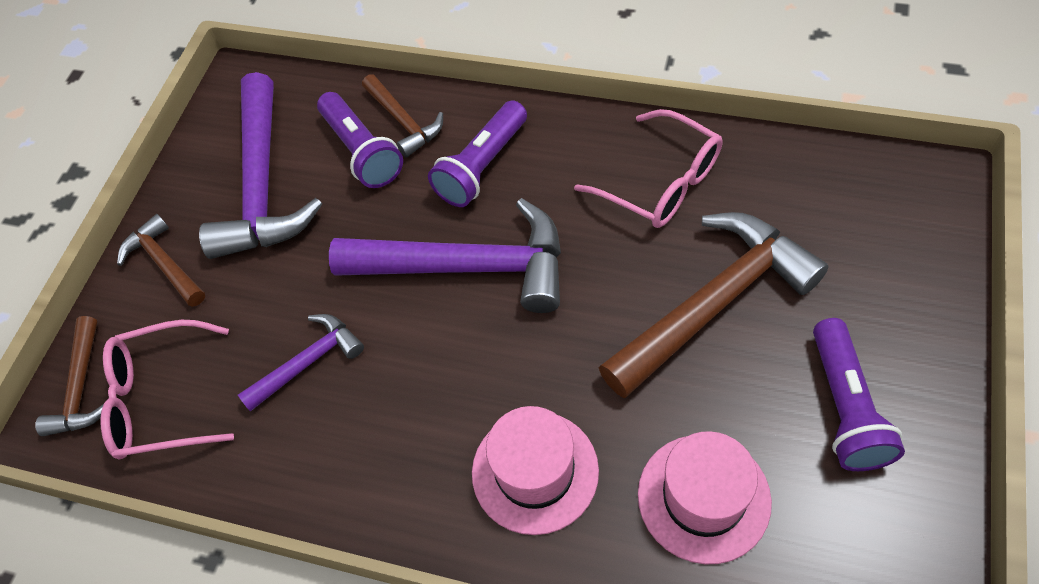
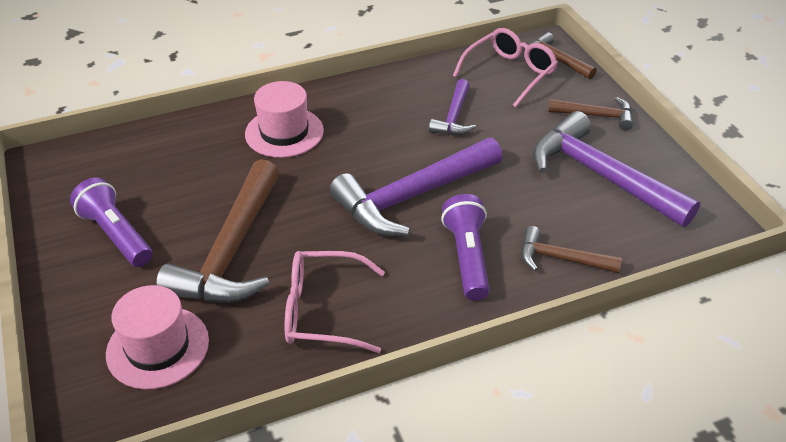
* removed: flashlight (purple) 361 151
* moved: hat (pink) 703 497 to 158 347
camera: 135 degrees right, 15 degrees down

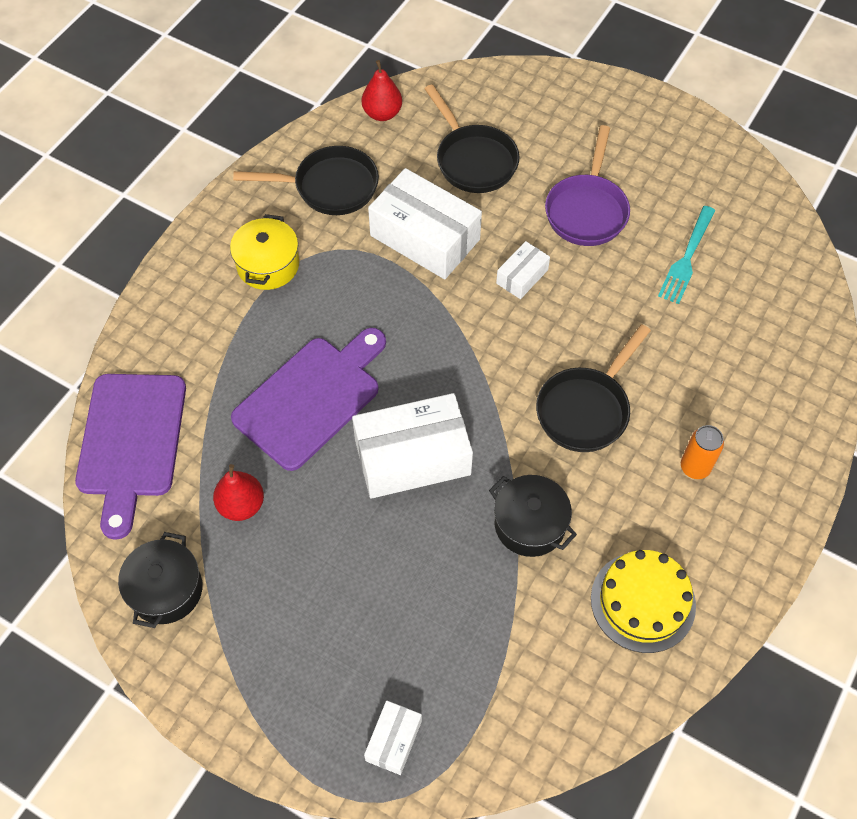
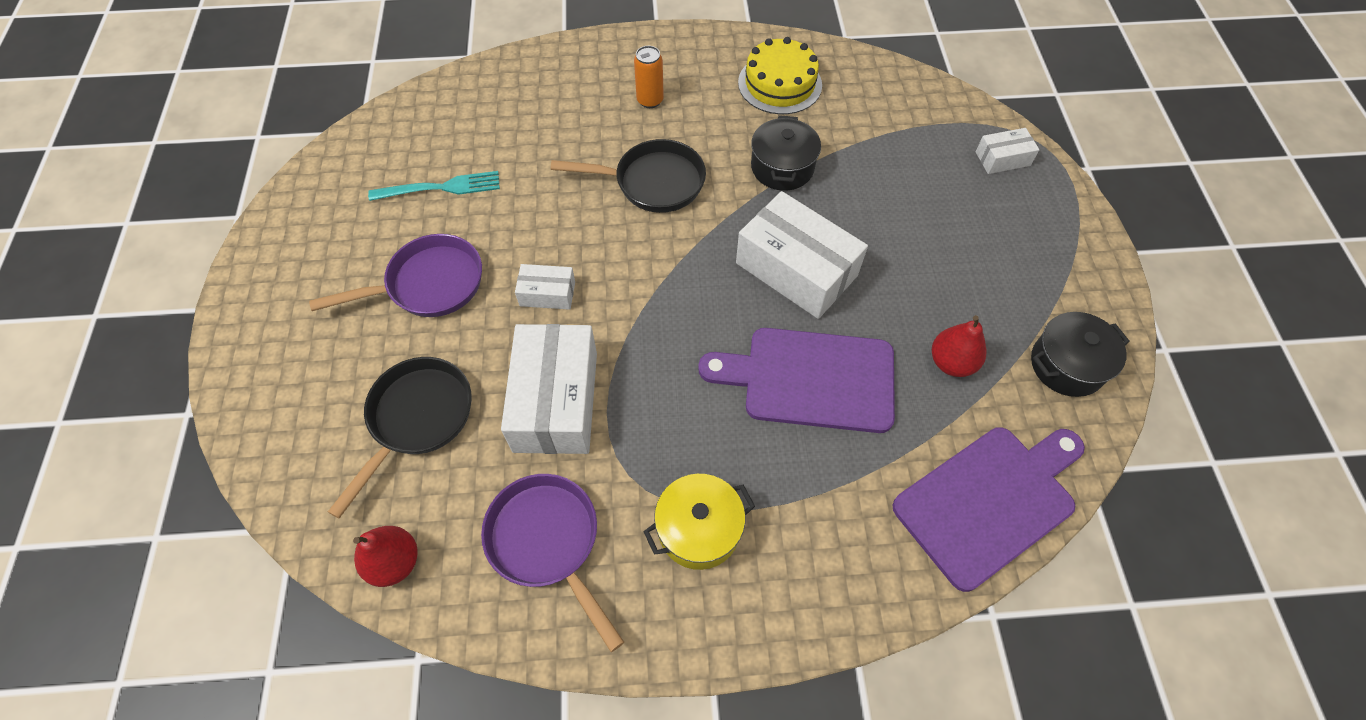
* recoloured: pan (black) 329 187 to pan (purple) 548 542
camera: 125 degrees left, 0 degrees up

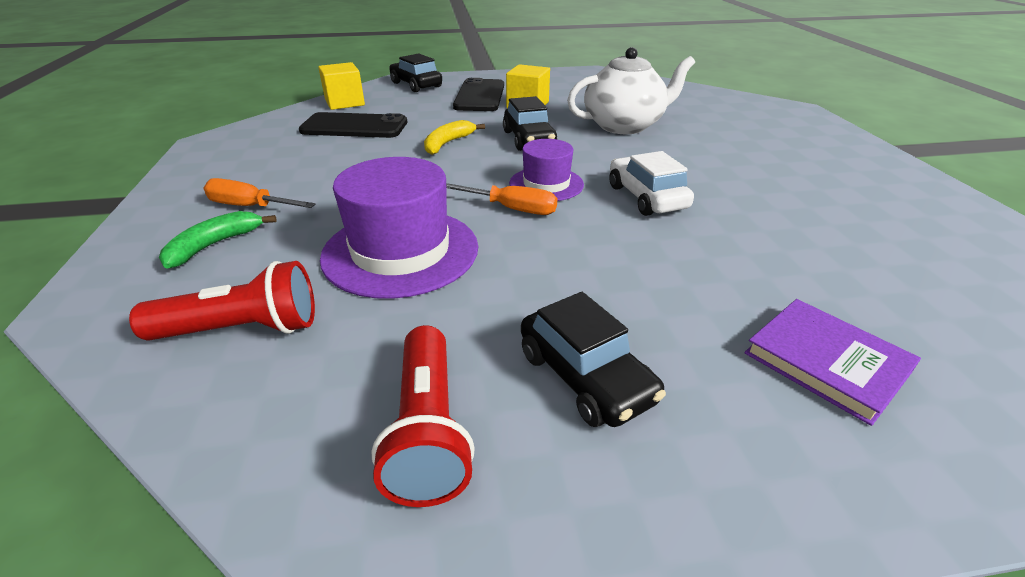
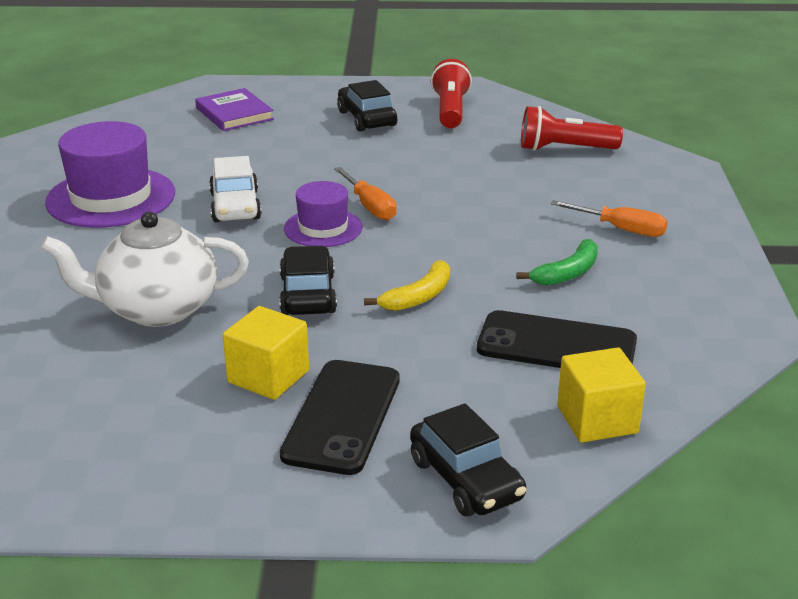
* moved: banana (green) 214 245 to 567 273
* moved: hat (purple) 400 251 to 111 198
* turned: screwdriver (orange) 511 209 = 369 206 150 degrees counterclockwise
camera: 170 degrees left, 5 degrees down

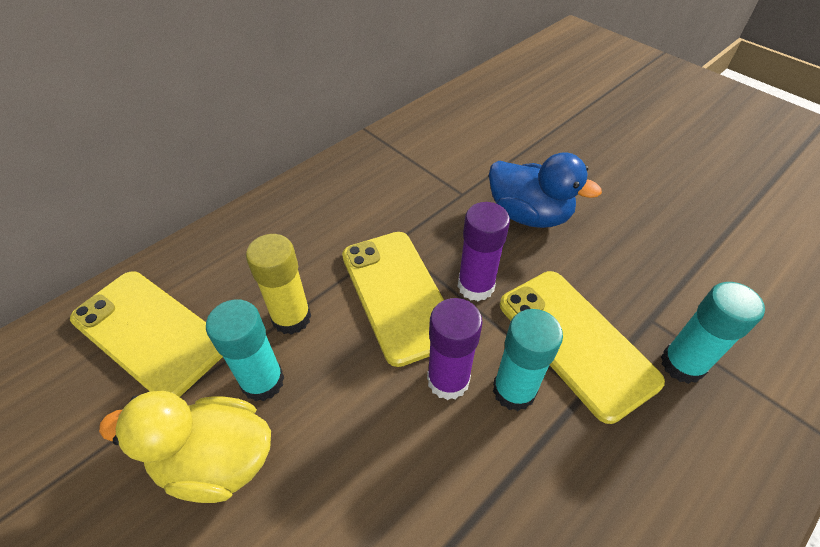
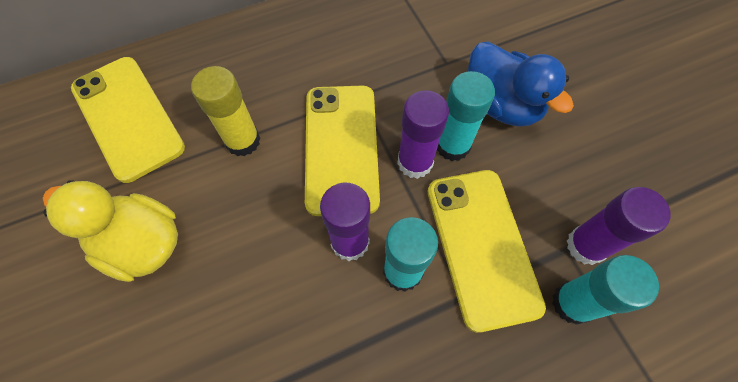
* moved: glue stick (turquoise) 263 381 to 452 145
* added: glue stick (purple) 586 246
camera: 20 degrees right, 15 degrees up

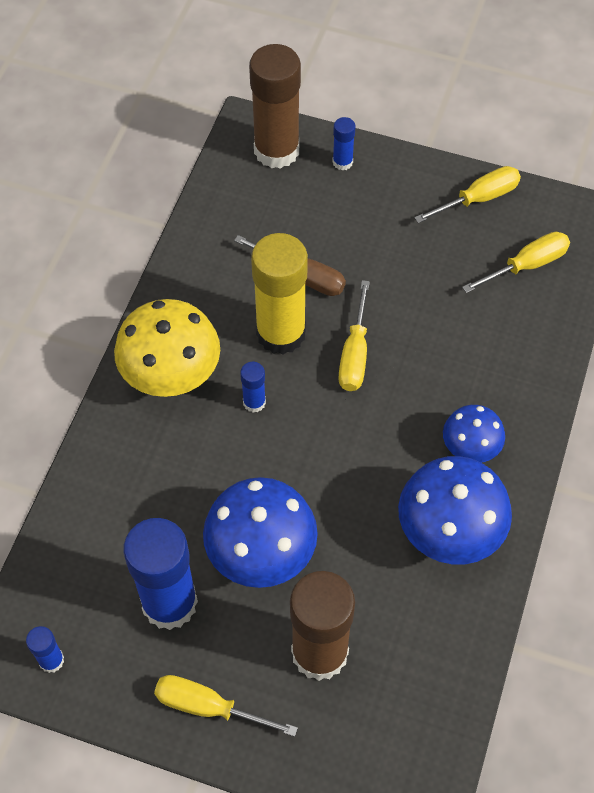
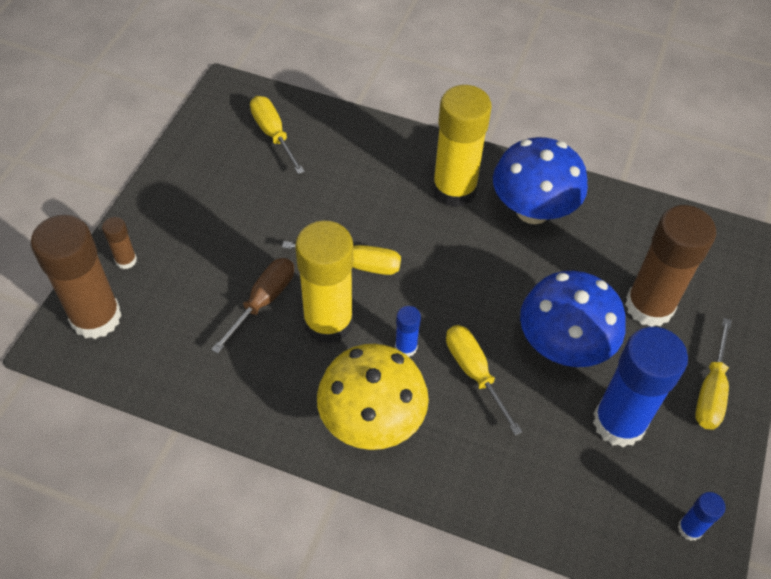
* recoloured: glue stick (blue) 342 162 to glue stick (brown) 126 260
* moved: screwdriver (yellow) 478 199 to 474 373
* replaced: mushroom (blue) 470 448 to glue stick (yellow) 454 189
camera: 90 degrees left, 5 degrees down

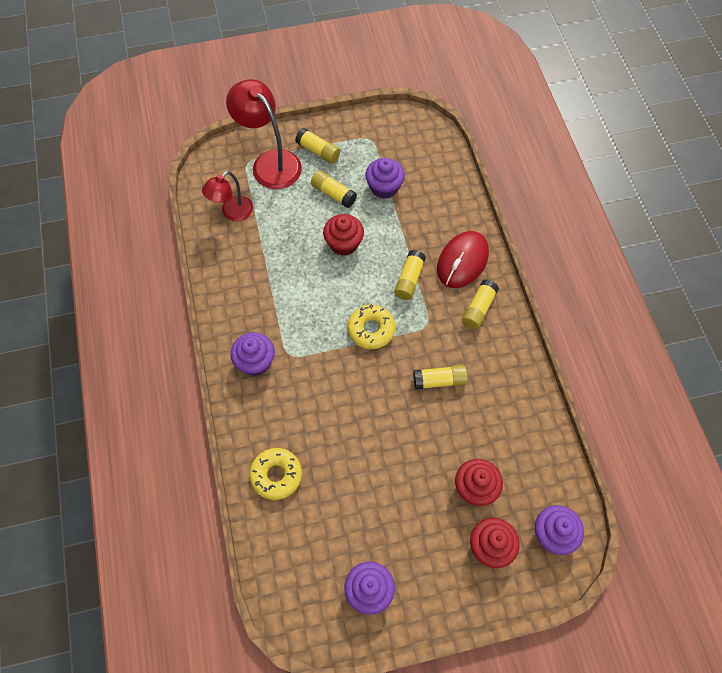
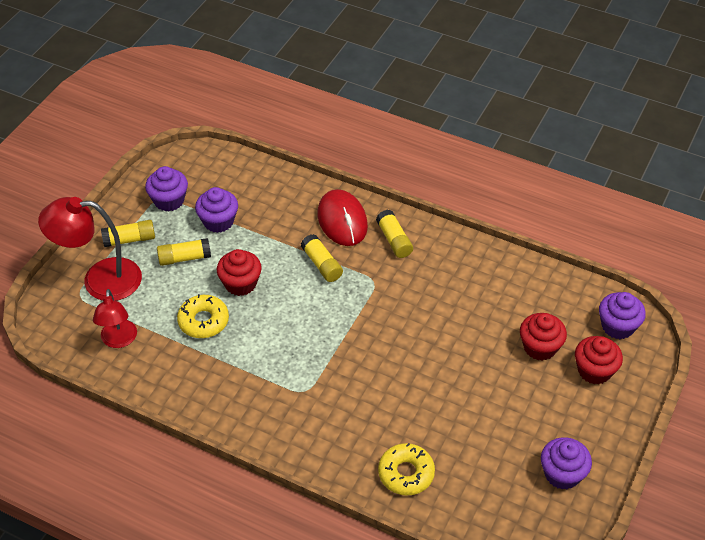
* moved: cupcake (purple) 255 362 to 169 200
* moved: donut (yellow) 371 330 to 203 321
* removed: glue stick (yellow) 439 381
camera: 50 degrees left, 15 degrees down

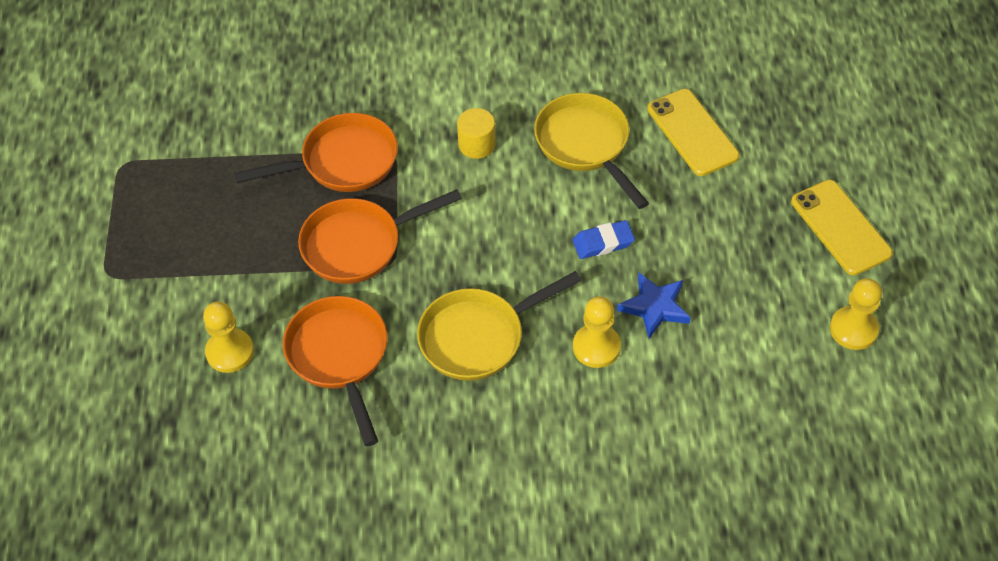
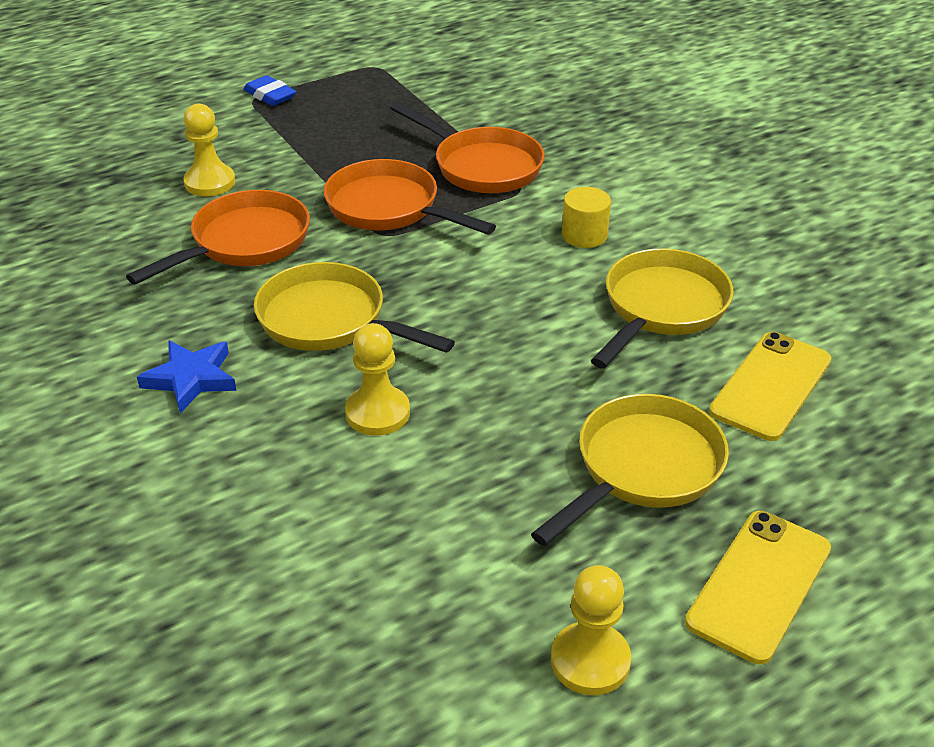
* moved: eraser (blue) 603 243 to 270 95
* moved: star (blue) 655 307 to 191 379
* added: pan (yellow) 642 469
camera: 60 degrees right, 15 degrees down

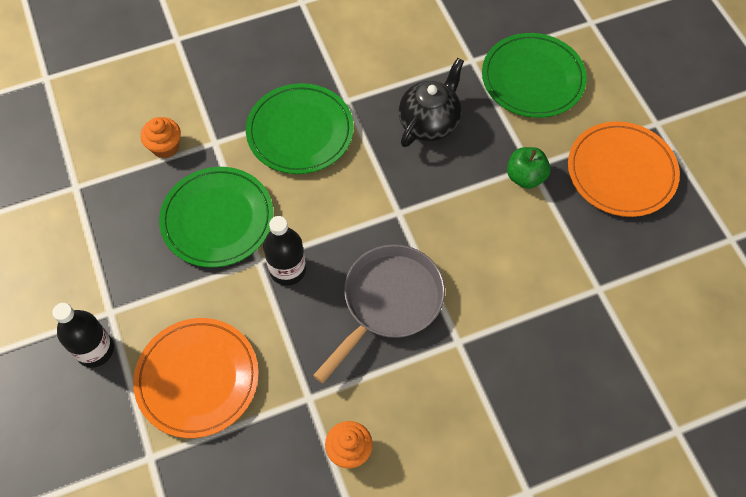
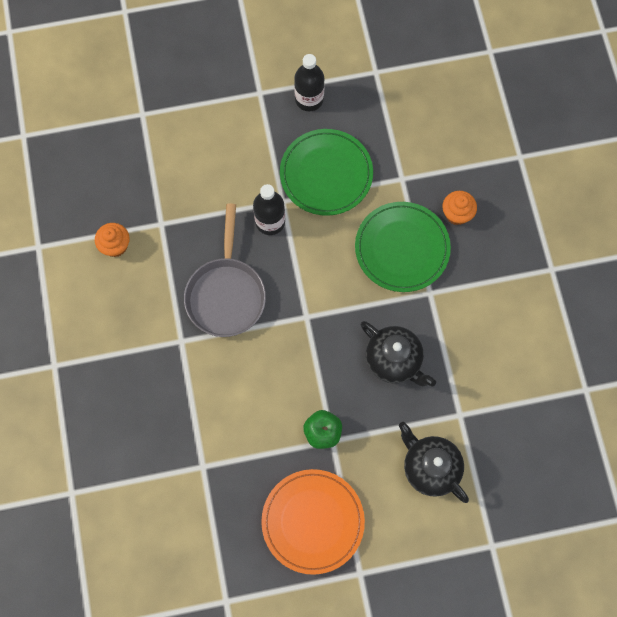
* moved: bottle (black) 95 350 to 309 99
* removed: plate (orange) 197 379
* moved: cupcake (orange) 165 147 to 457 214
* turned: pan (grey) 389 302 = 226 294 45 degrees clockwise
* replaced: plate (green) 532 78 to teapot (black) 430 467
camera: 100 degrees right, 10 degrees up

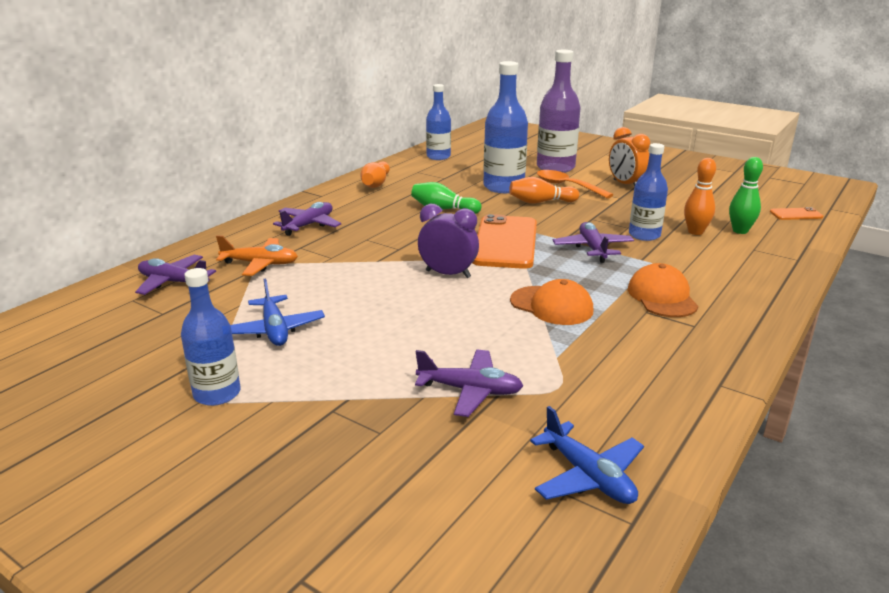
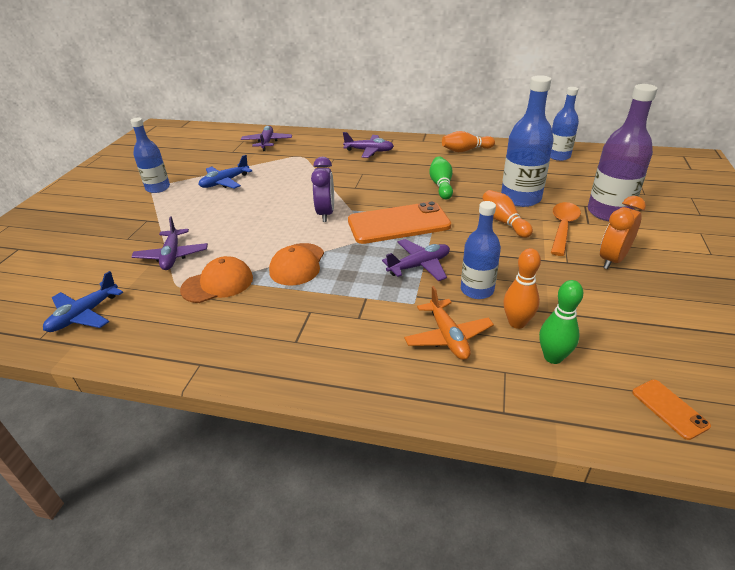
* moved: plane (orange) 260 264 to 448 337
* moved: cap (orange) 662 297 to 218 284
camera: 70 degrees right, 10 degrees up

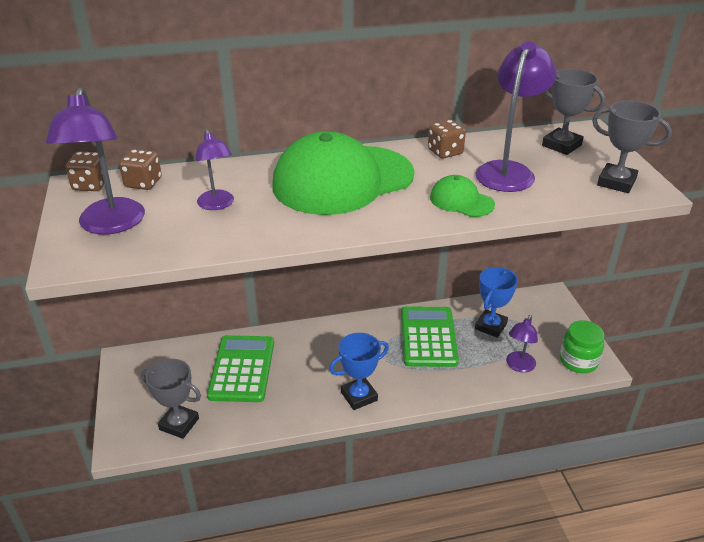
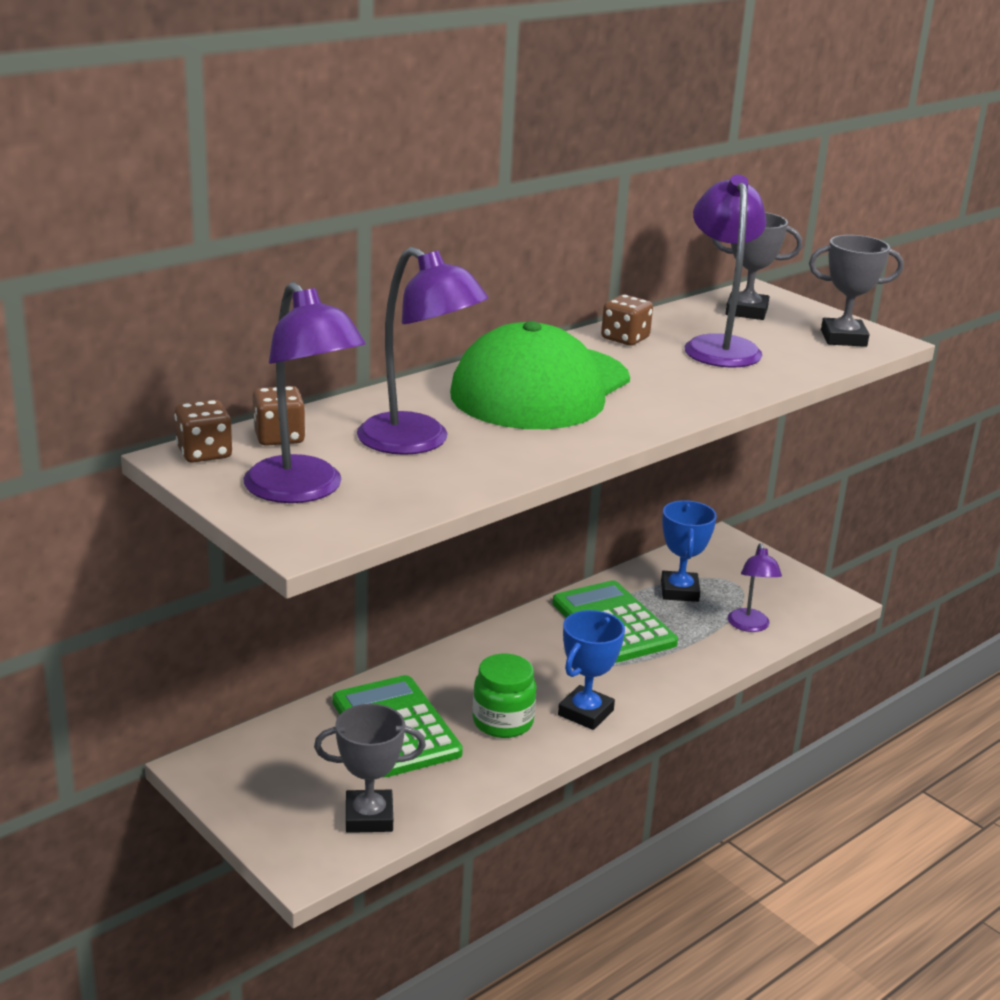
* resized: lamp (purple) 217 205 = 417 442 x1.69
* removed: cap (green) 461 201
* moved: jar (green) 578 361 to 503 722
camera: 30 degrees left, 10 degrees down

